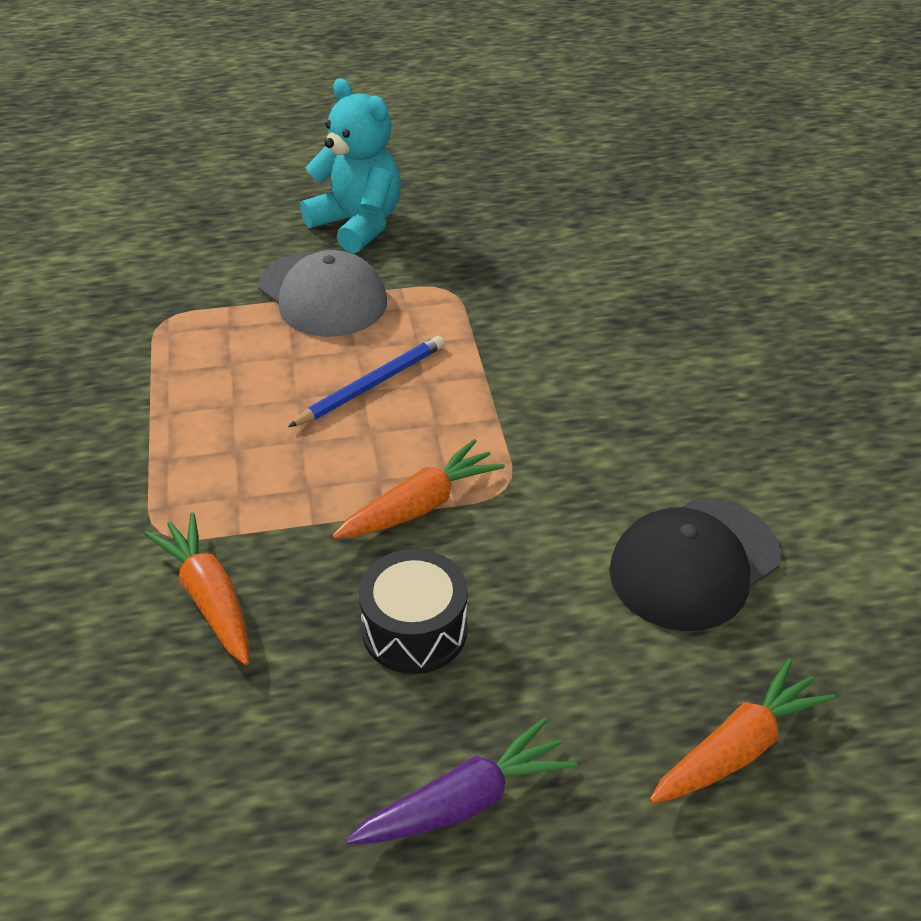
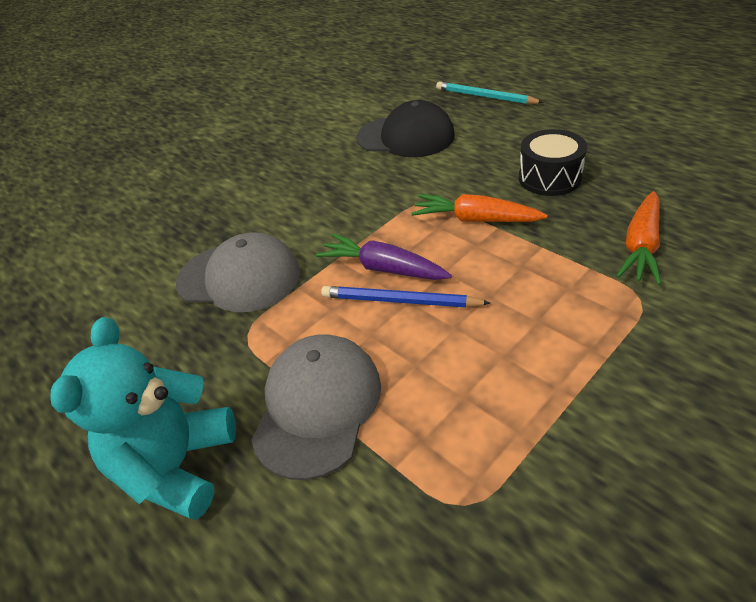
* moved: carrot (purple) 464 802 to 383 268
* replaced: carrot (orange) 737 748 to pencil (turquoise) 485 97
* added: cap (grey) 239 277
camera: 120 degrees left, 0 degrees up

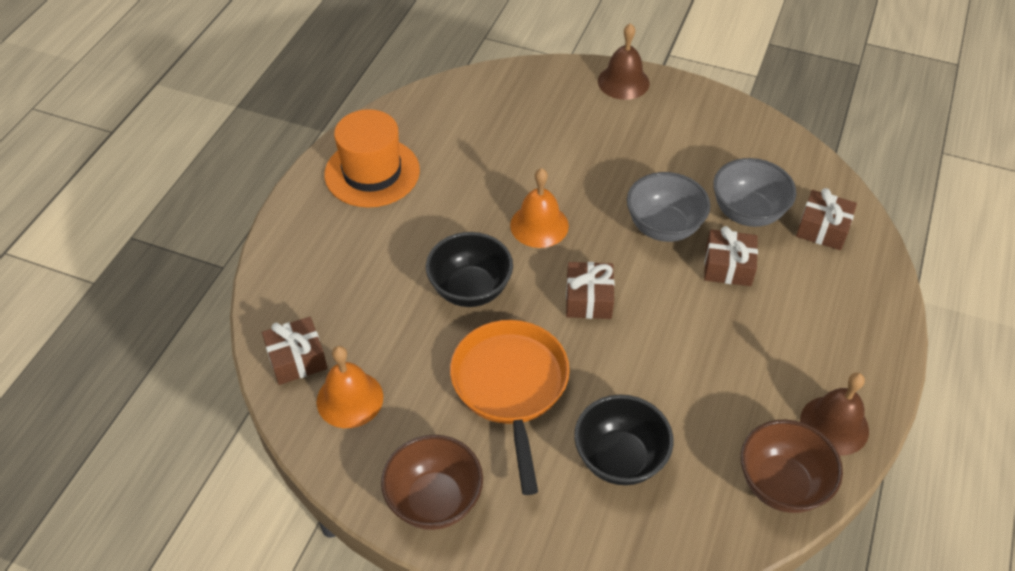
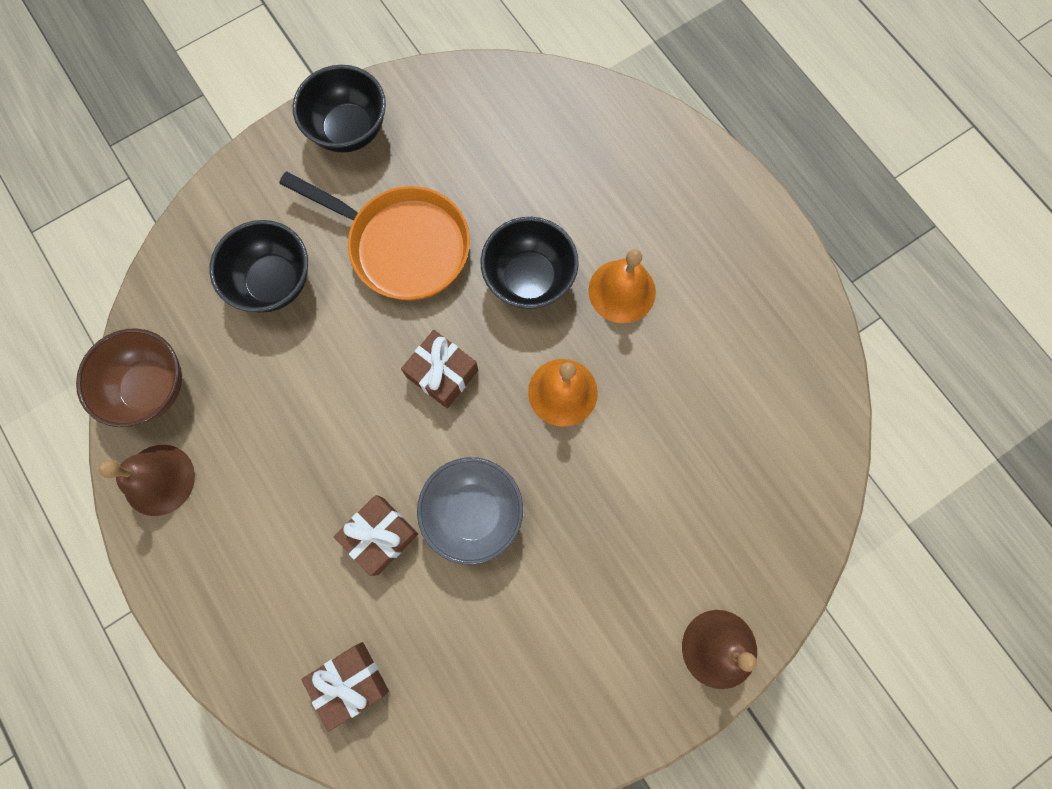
* removed: gift (brown) 297 359
* moved: bell (orange) 350 399 to 622 291
* removed: hat (orange) 372 172
* recoloured: bowl (brown) 434 500 to bowl (black) 349 130
* removed: bowl (grey) 747 213
camera: 125 degrees right, 25 degrees up

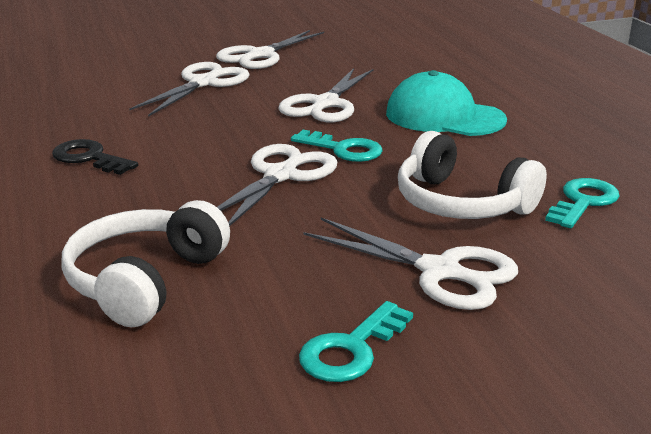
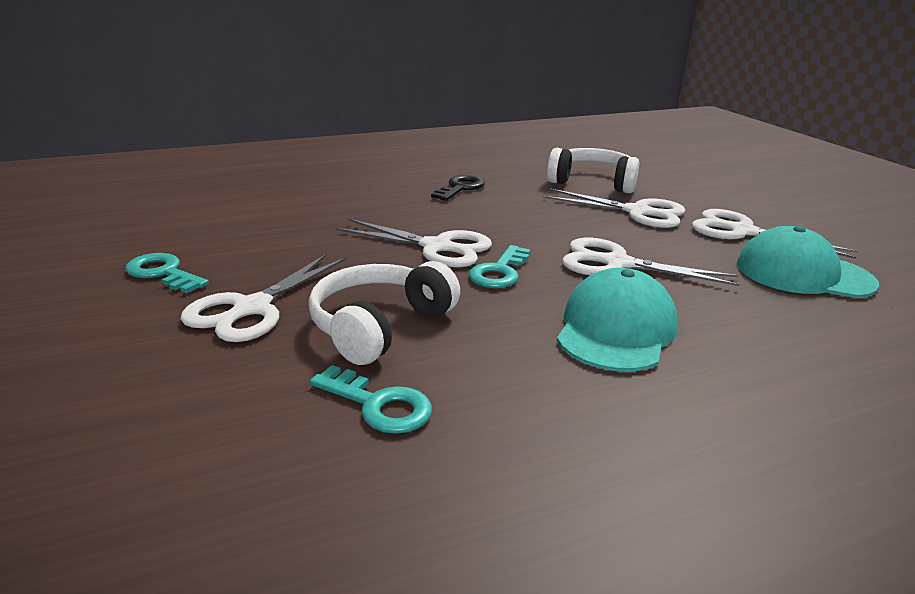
* moved: headphones (white) 145 281 to 592 182
* added: cap (turquoise) 803 274
camera: 85 degrees right, 0 degrees up

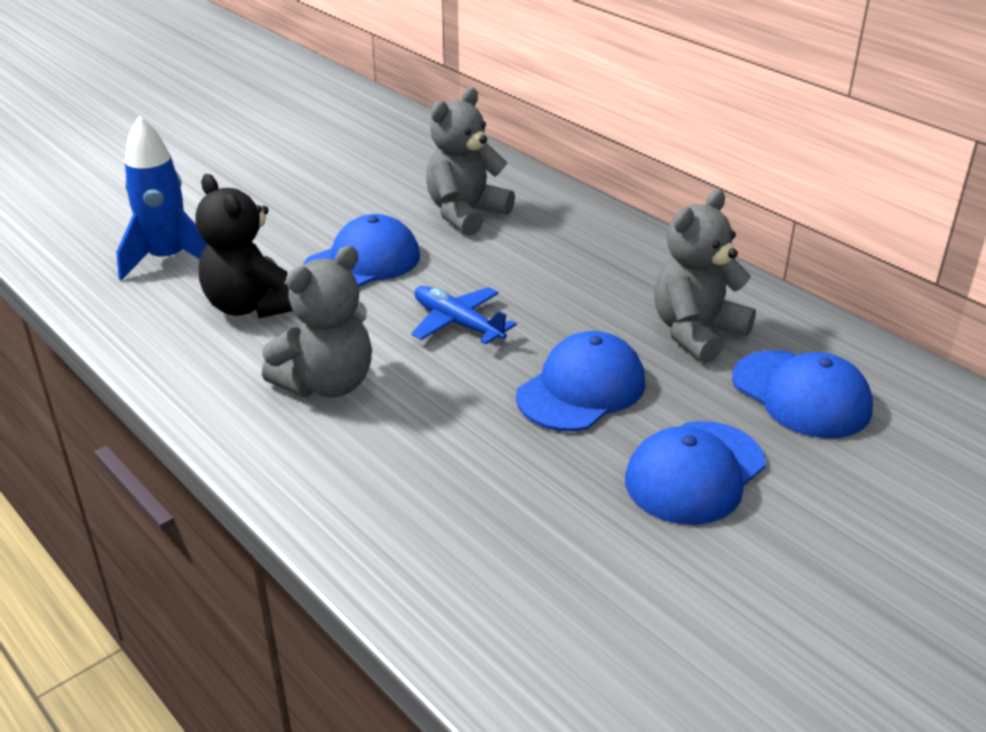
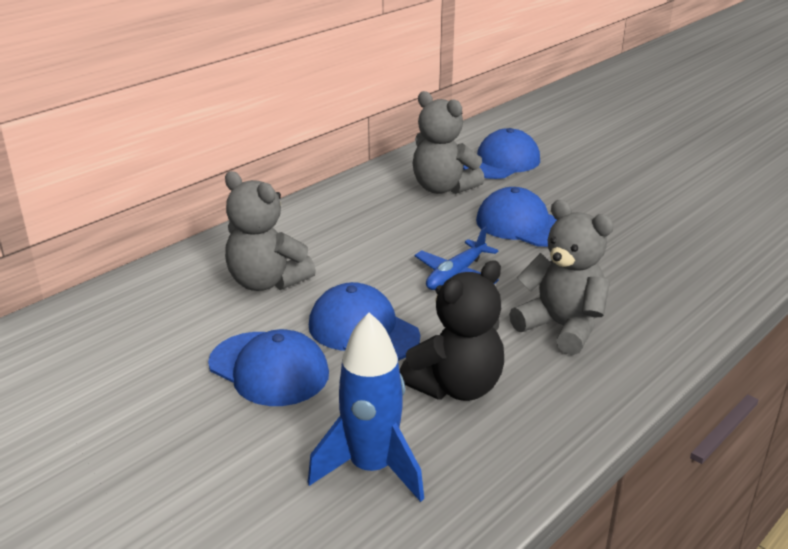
* moved: cap (blue) 694 473 to 269 369
camera: 95 degrees left, 5 degrees down

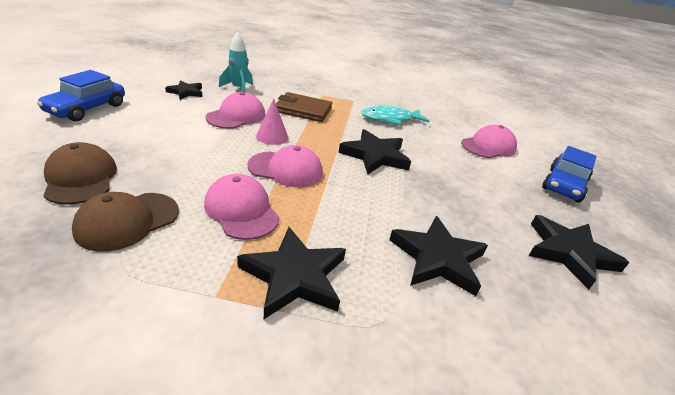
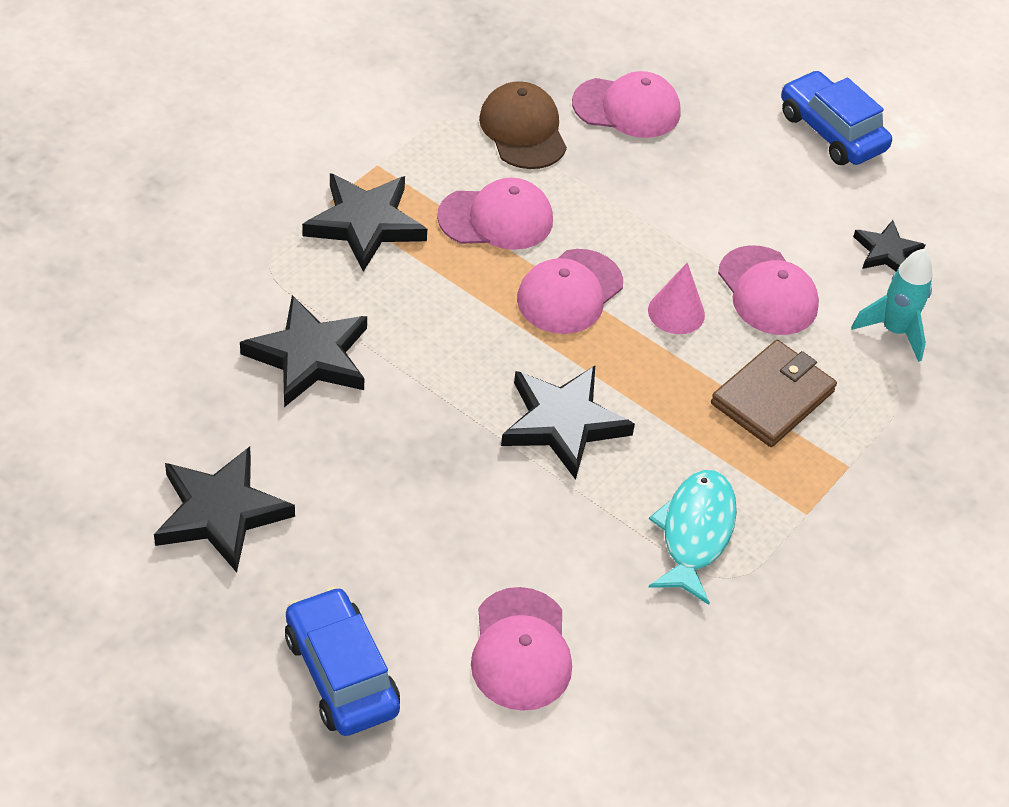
* recoloured: cap (brown) 81 178 to cap (pink) 627 108
camera: 120 degrees right, 15 degrees up

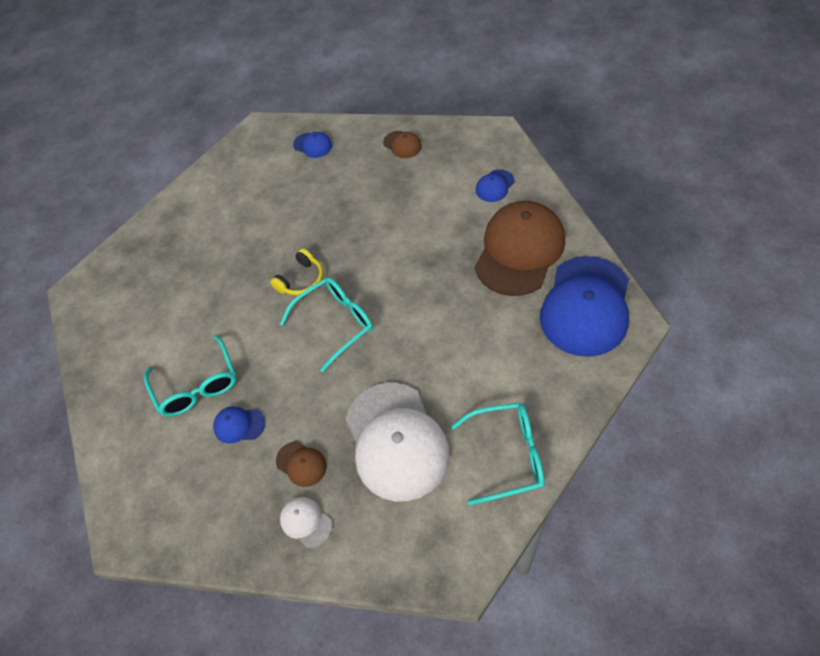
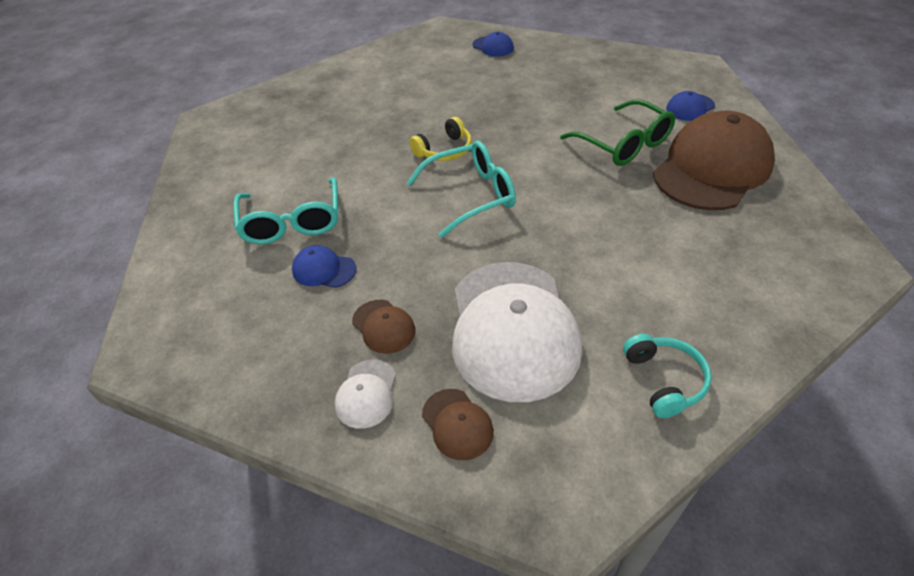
* turned: cap (white) 306 522 = 366 394 135 degrees counterclockwise
* moved: cap (brown) 402 144 to 457 424
* replaced: glasses (turquoise) 508 455 to headphones (turquoise) 664 380
* removed: cap (blue) 586 306
* added: glasses (green) 624 144
camera: 10 degrees right, 10 degrees down

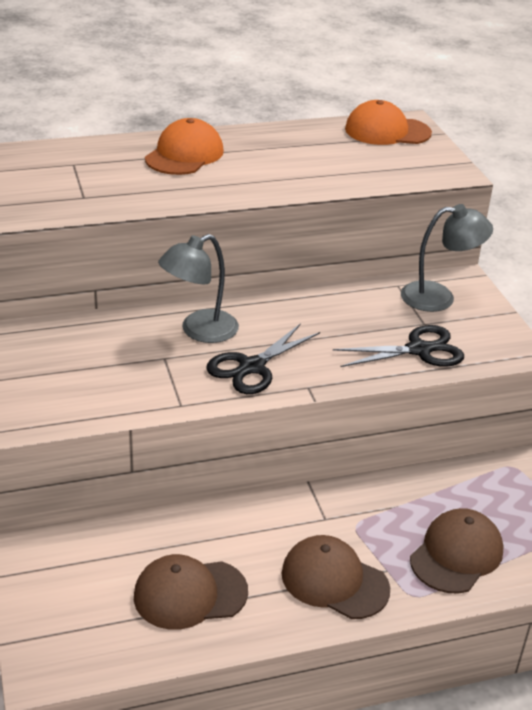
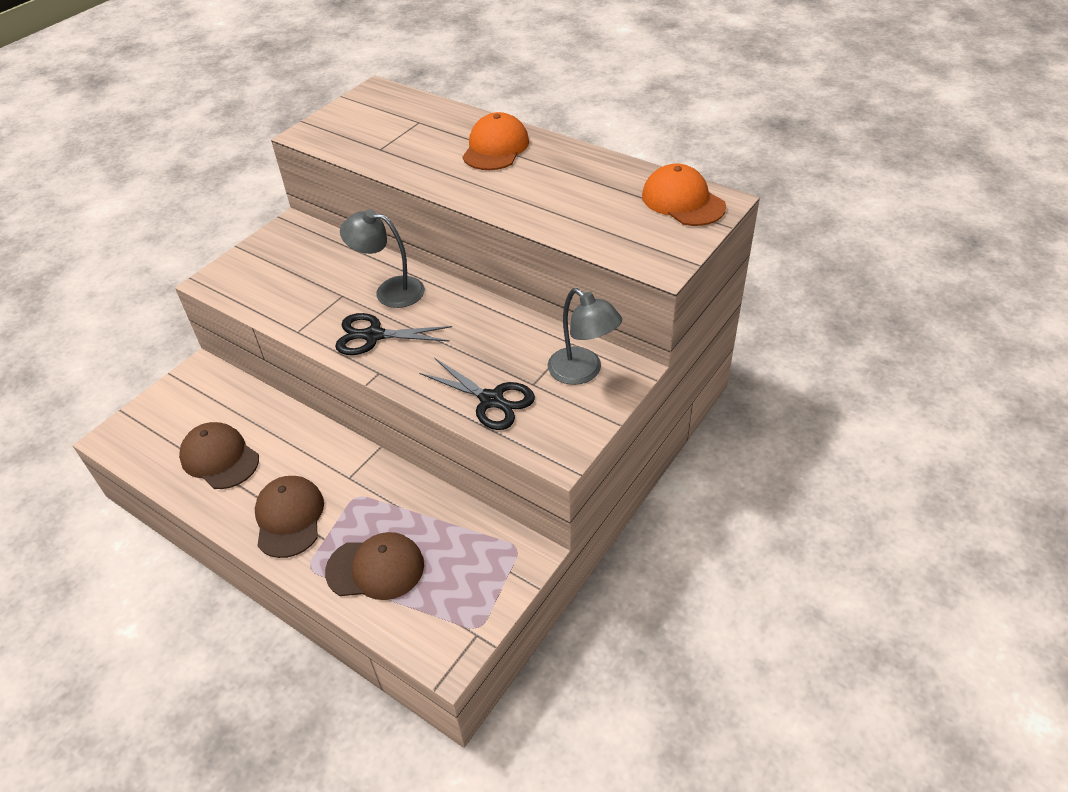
* turned: cap (orange) 184 155 = 495 148 60 degrees counterclockwise
camera: 55 degrees right, 10 degrees up

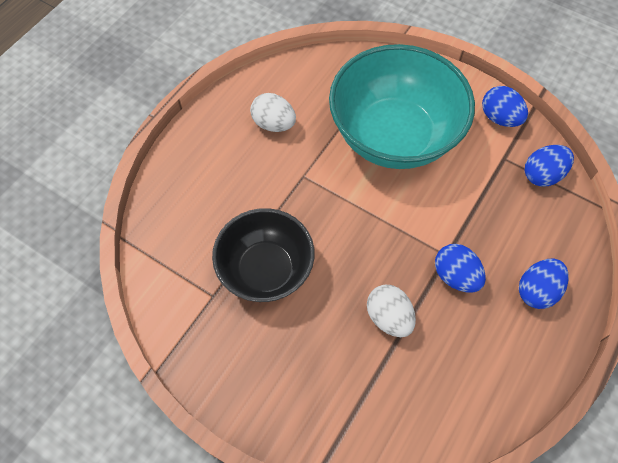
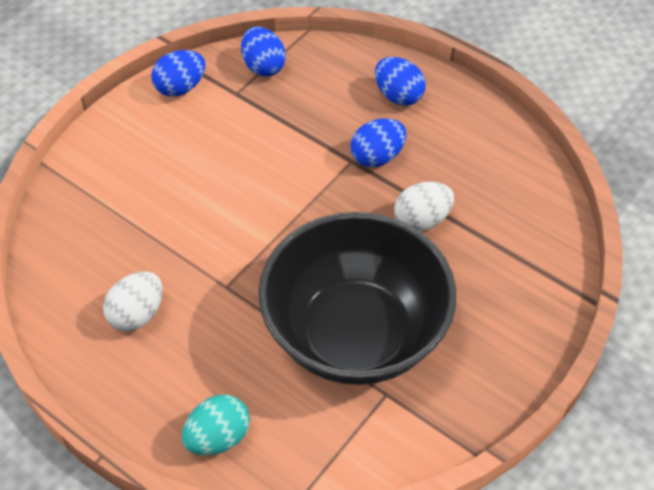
* resized: bowl (black) 266 270 = 355 334 x1.55
* removed: bowl (turquoise) 393 136
* added: egg (turquoise) 218 437
camera: 85 degrees left, 10 degrees down

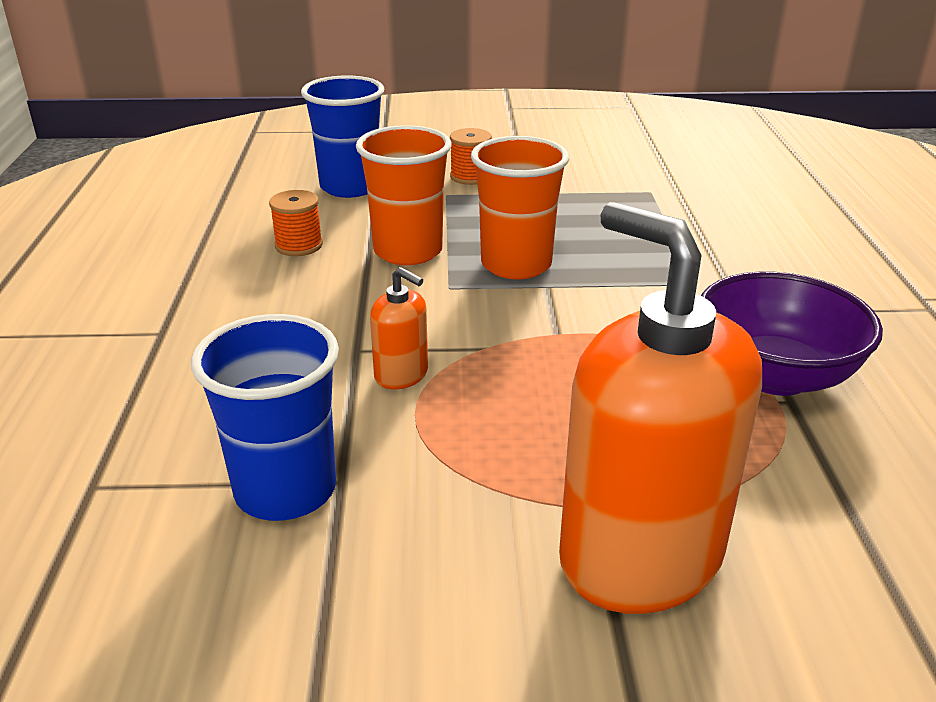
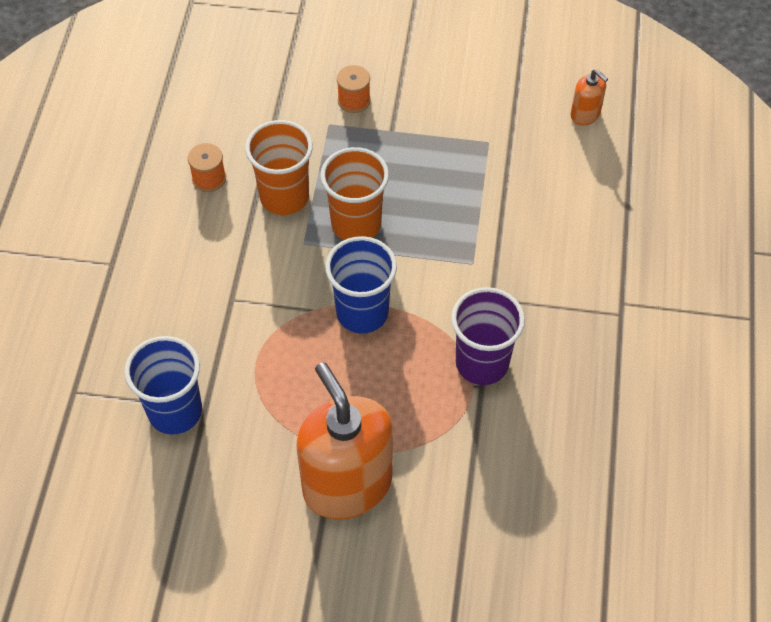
* moved: cup (blue) 350 187 to 362 313
* moved: soap dispenser (orange) 401 375 to 585 114
* replaced: bowl (purple) 774 375 to cup (purple) 482 363
camera: 10 degrees right, 25 degrees up

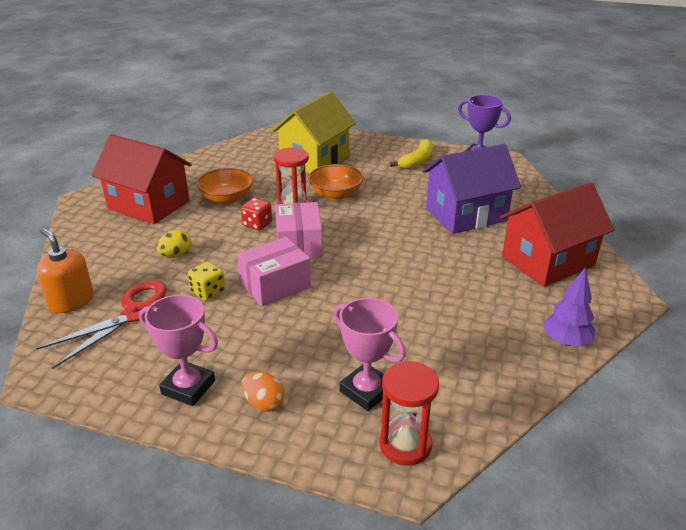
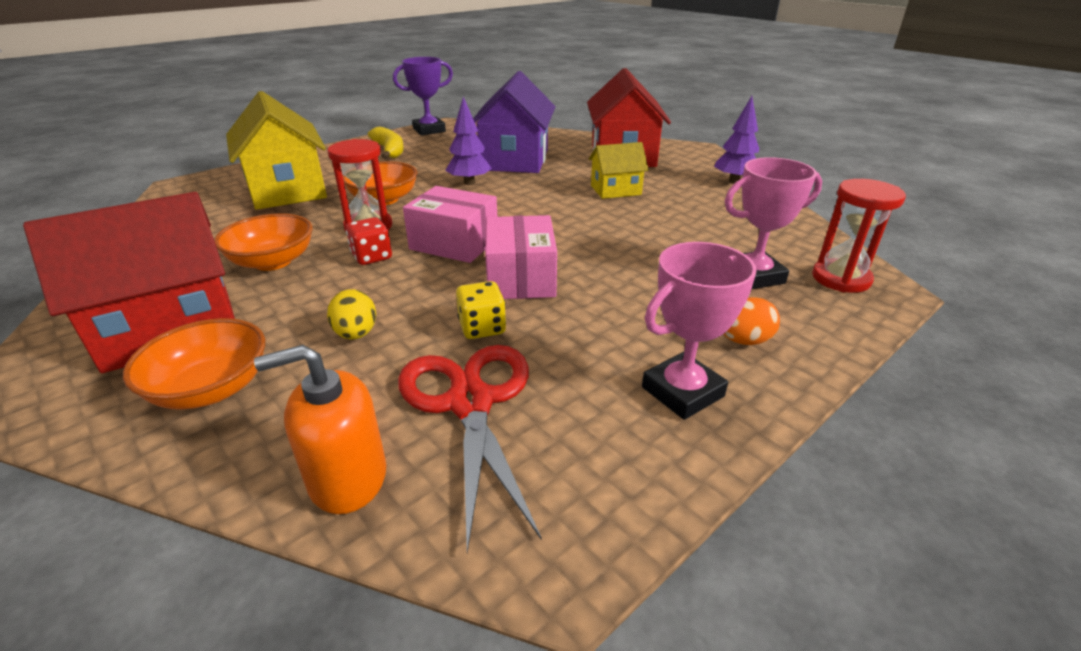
* added: bowl (orange) 211 389
* added: tree (purple) 469 183
* added: house (yellow) 615 190
camera: 60 degrees left, 0 degrees up

